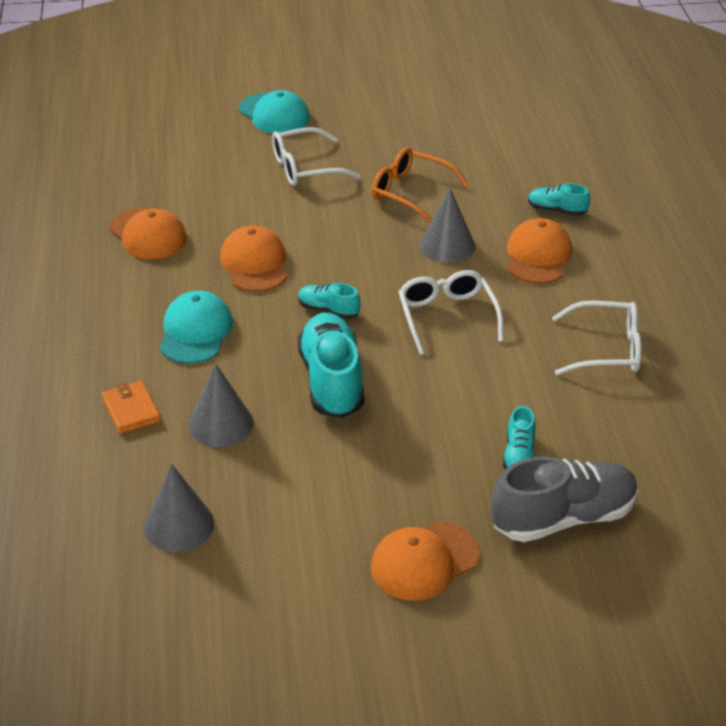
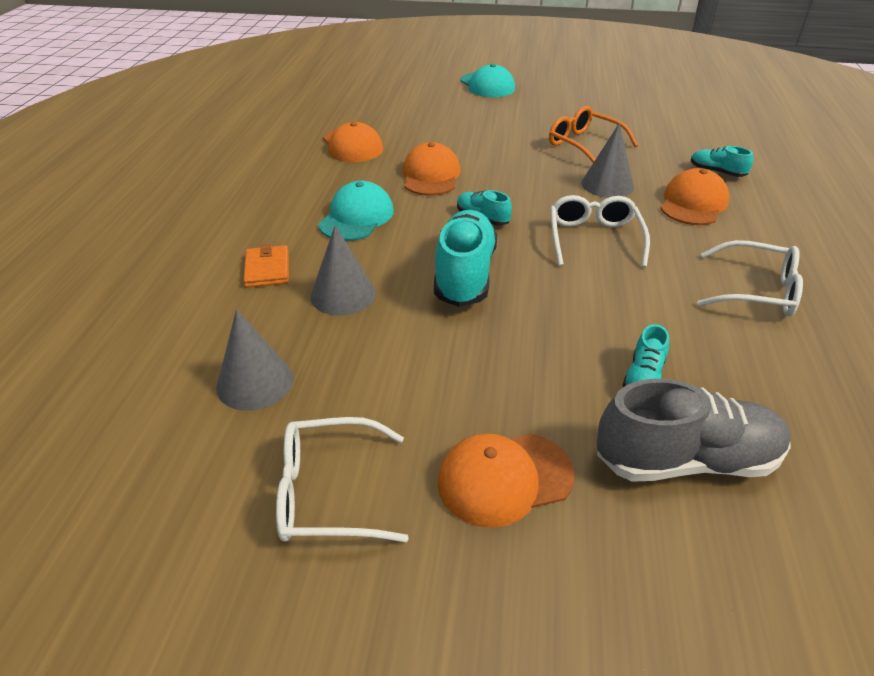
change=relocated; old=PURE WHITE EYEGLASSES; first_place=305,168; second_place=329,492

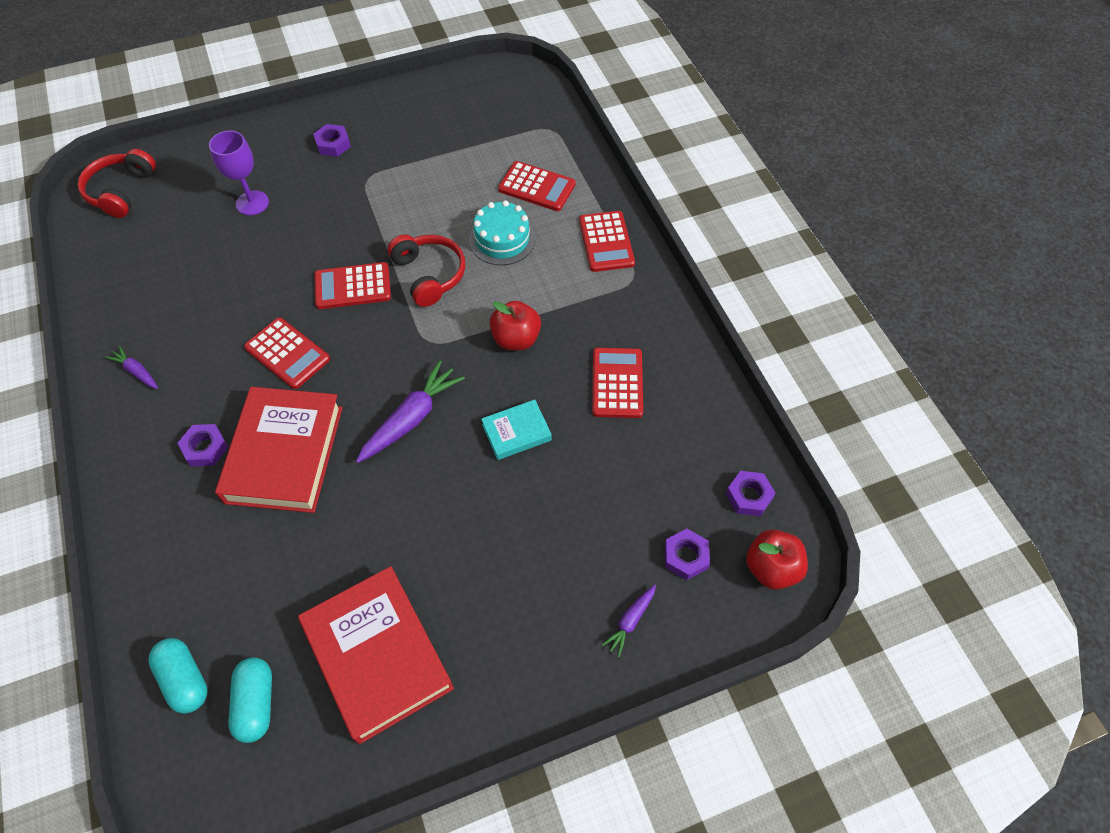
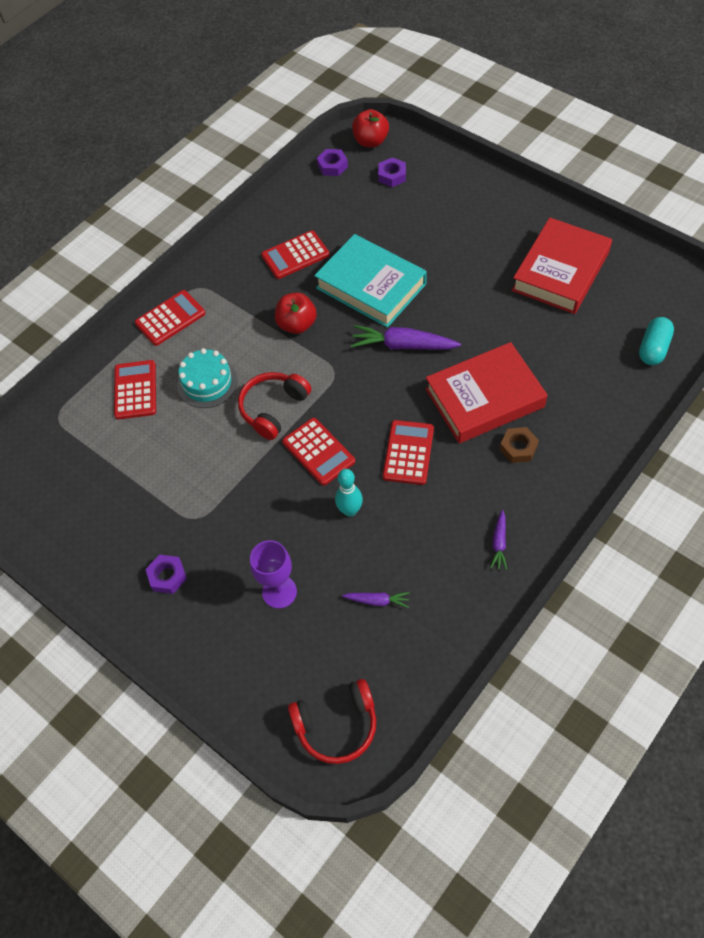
change=colour; old=ROYAL PURPLE NUT; new=BROWN NUT; first_place=205,448; second_place=518,448
change=missing; old=TEAL CAPSULE; first_place=256,703
change=size; old=TEAL HARDBACK; first_place=516,432; second_place=371,286; factor=2.03
change=relocated; old=ROYAL PURPLE TOY CARROT; first_place=630,621; second_place=377,601
change=appeared; new=TEAL BOWLING PIN; second_place=350,510

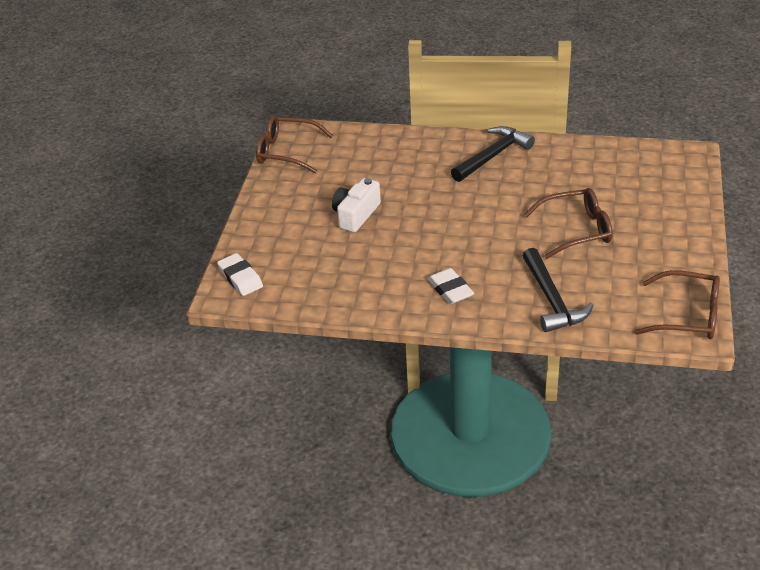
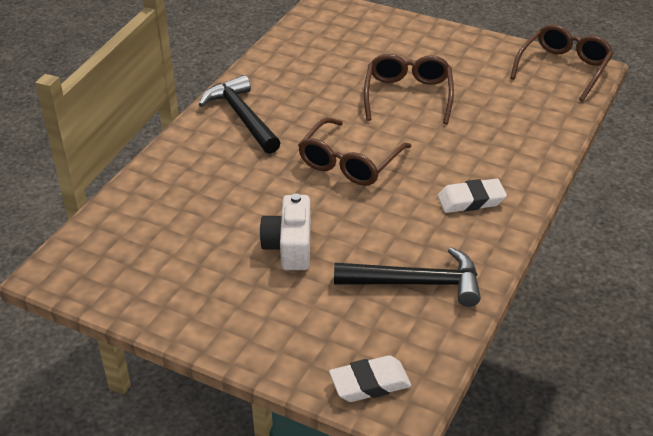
change=relocated; old=BROWN EYEGLASSES; first_place=286,152; second_place=349,163
change=spun; old=PURE WHITE PHOTO CAMERA; first_place=356,215; second_place=290,246; degrees=45
change=relocated; old=JET-BLACK HAMMER; first_place=552,300; second_place=417,283

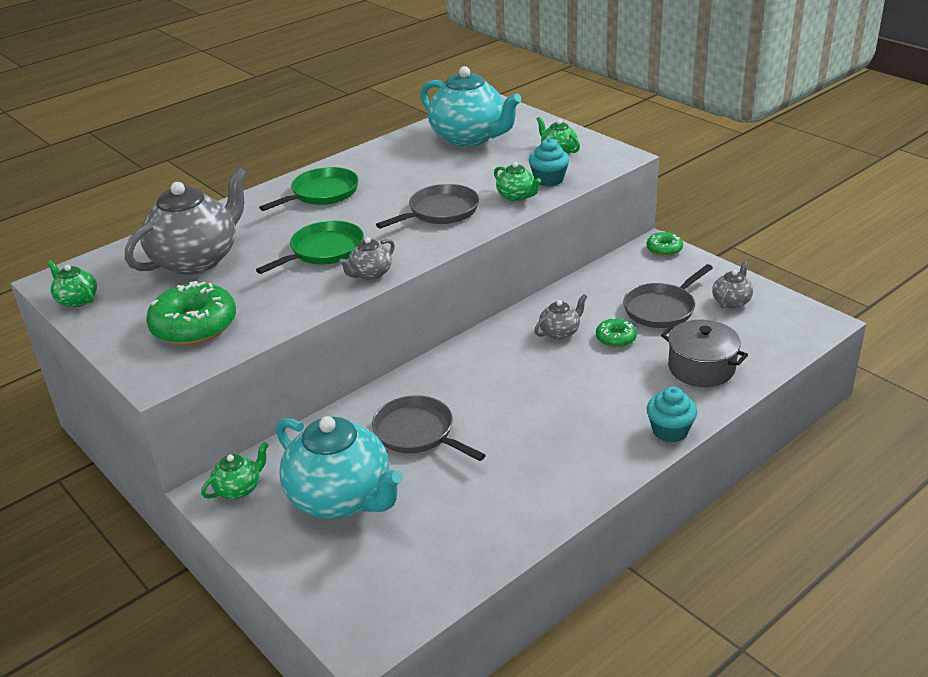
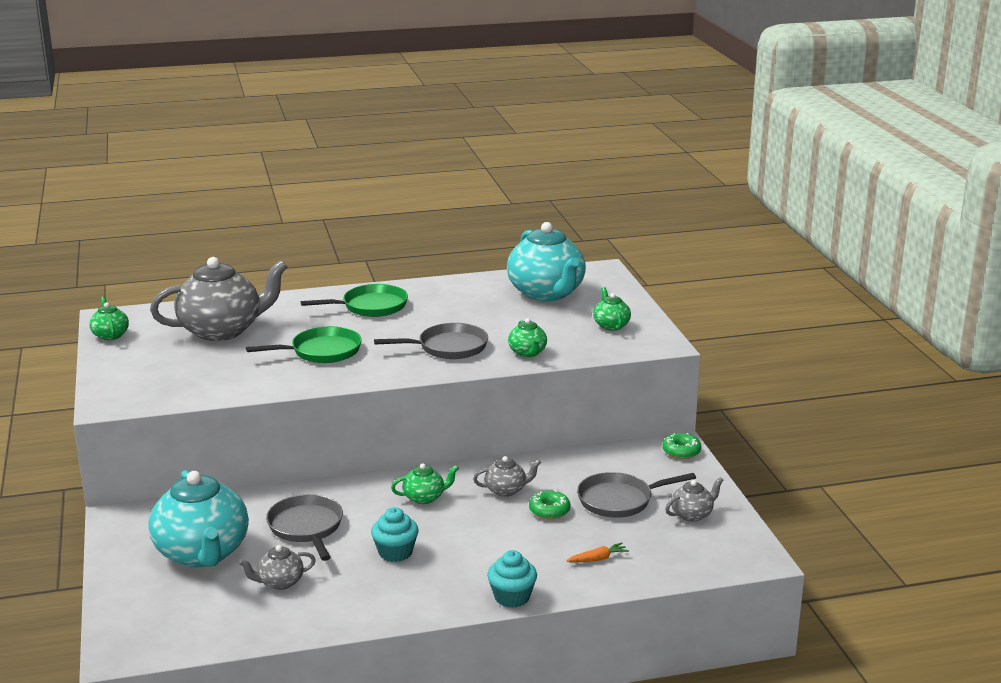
change=missing; old=EMERALD DONUT; first_place=194,325
change=relocated; old=EMERALD TEA POT; first_place=239,489; second_place=425,498
change=relocated; old=ASH-GREY TEA POT; first_place=370,274; second_place=280,582
change=relocated; old=TEAL MUFFIN; first_place=549,179; second_place=395,552
change=exchanged; old=ASH-GREY POT; new=BRIGHT ORANGE TOY CARROT; first_place=701,368; second_place=598,559

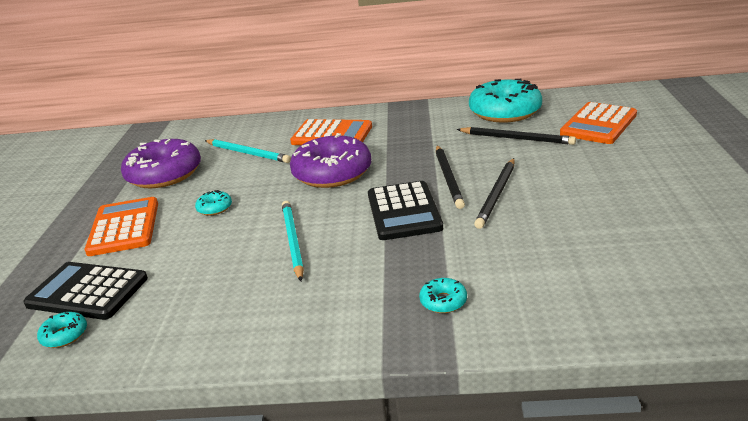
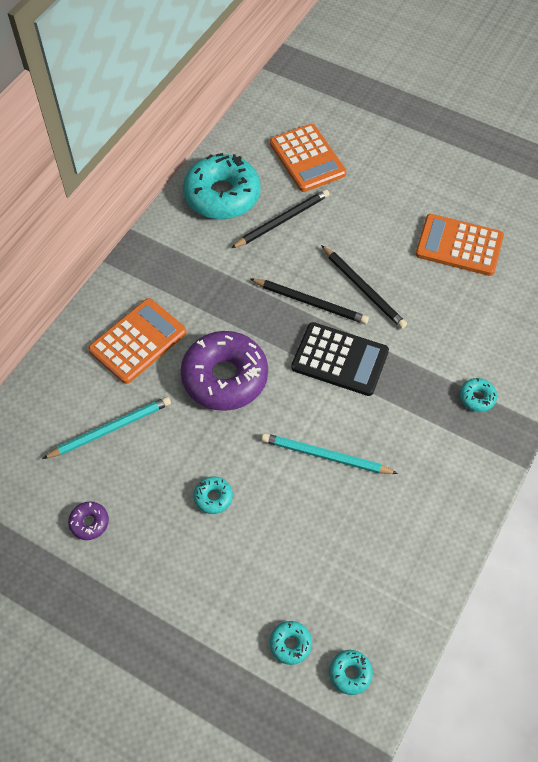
change=exchanged; old=JET-BLACK POCKET CALCULATOR; new=TEAL DONUT; first_place=87,292; second_place=290,644
change=relocated; old=BRIGHT ORANGE POCKET CALCULATOR; first_place=124,227; second_place=459,245
change=size; old=ROYAL PURPLE DONUT; first_place=164,174; second_place=89,523; factor=0.42

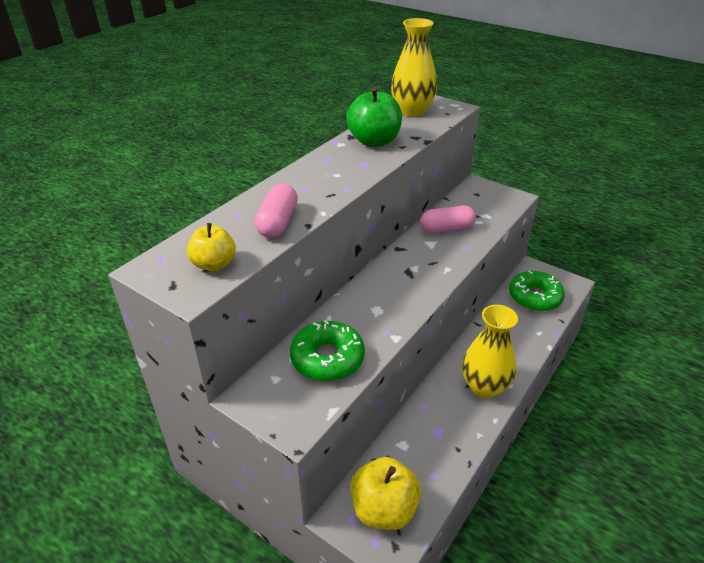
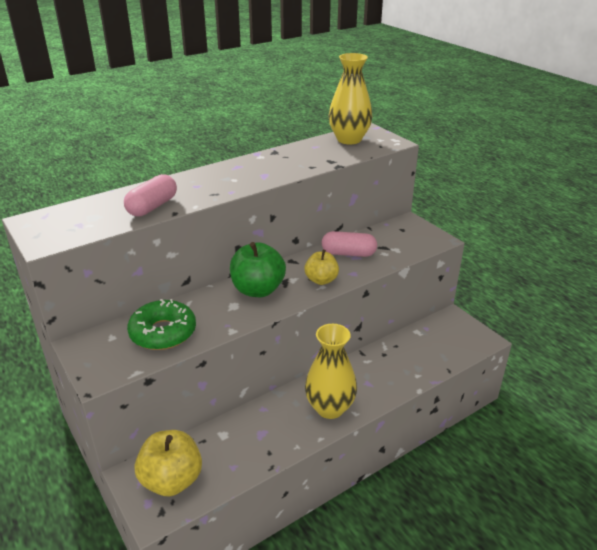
change=relocated; old=GOLDEN APPLE; first_place=214,264; second_place=321,280
change=relocated; old=EMERALD APPLE; first_place=374,141; second_place=258,290
change=missing; old=EMERALD DONUT; first_place=534,297

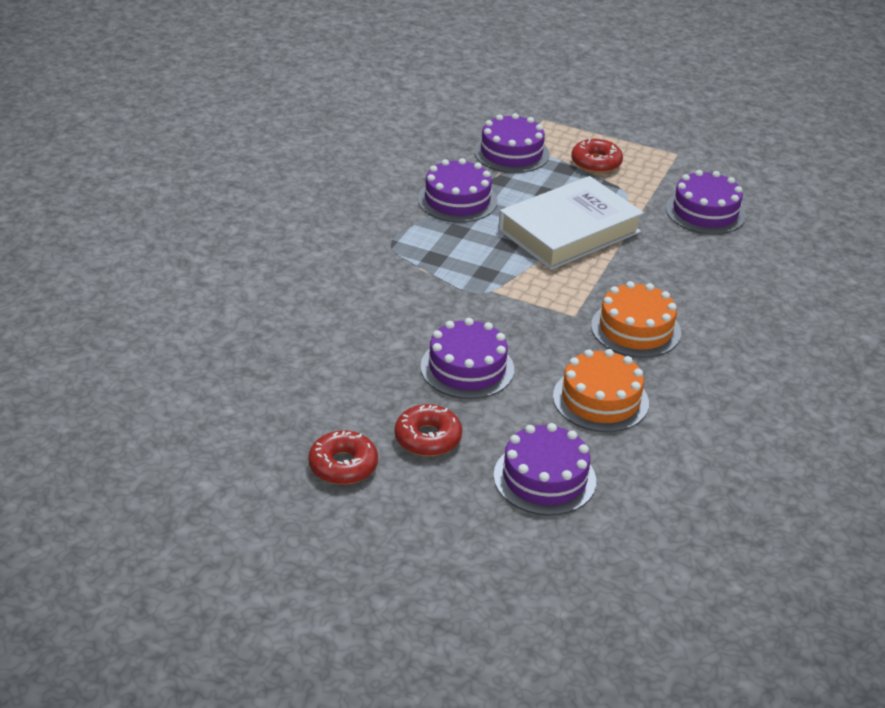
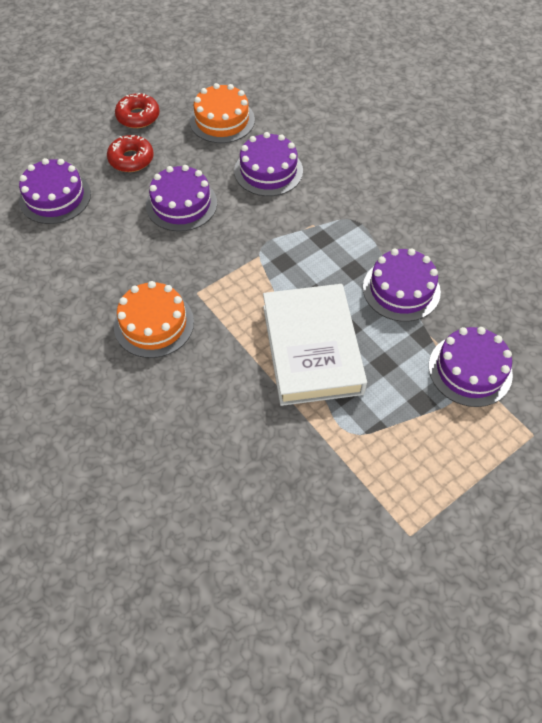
change=relocated; old=BRIGHT ORANGE CAKE; first_place=600,399; second_place=222,120
change=missing; old=RED DONUT; first_place=596,163
change=relocated; old=ROYAL PURPLE CAKE; first_place=705,212; second_place=268,171

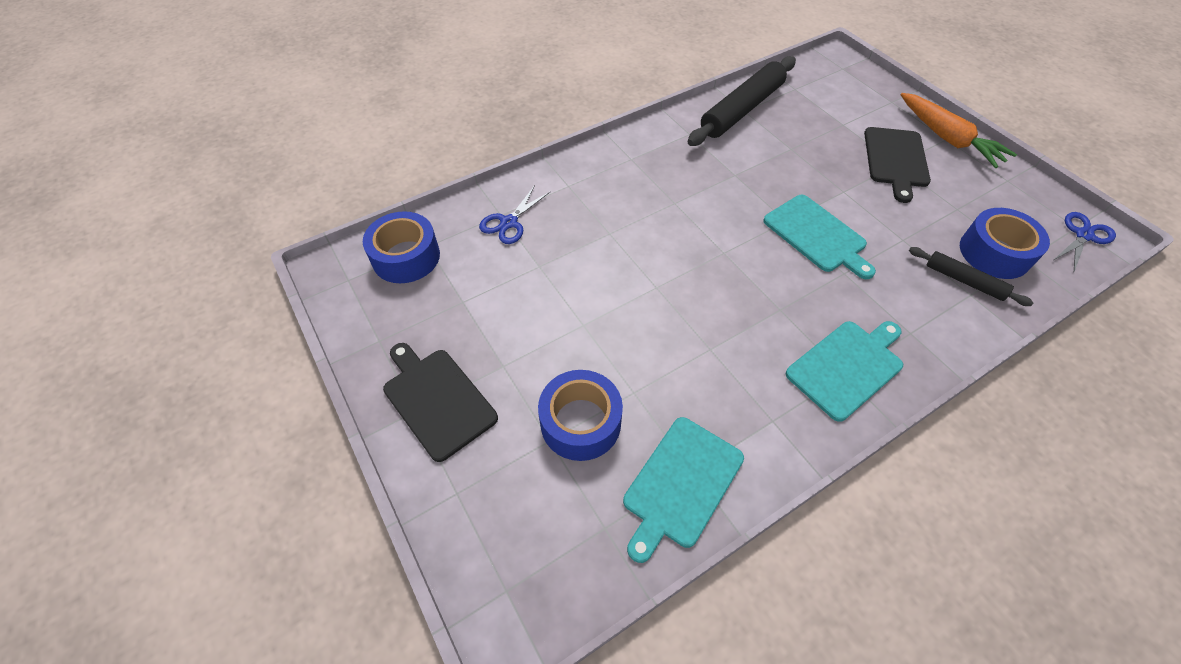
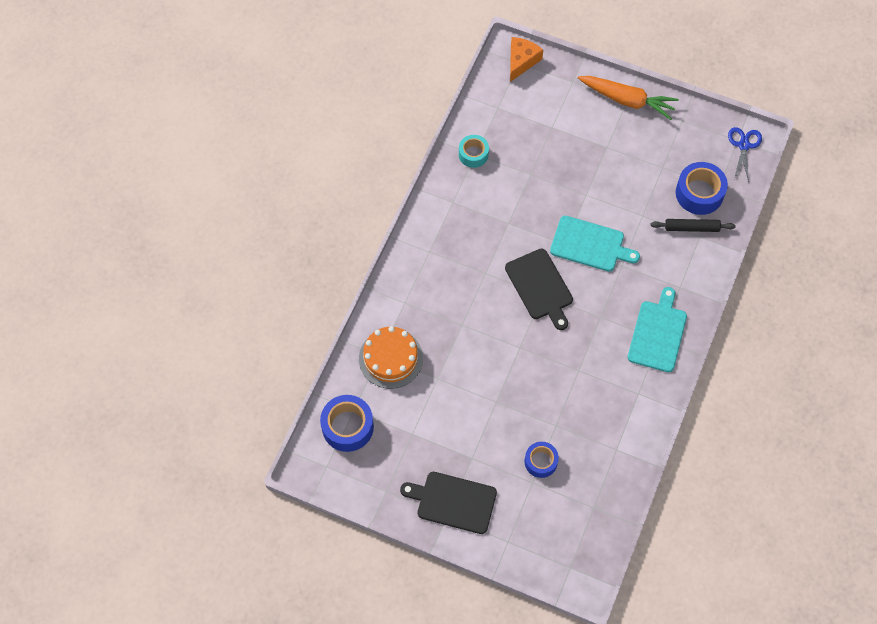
change=exchanged; old=ROYAL BLUE SCISSORS; new=BRIGHT ORANGE CAKE; first_place=509,223; second_place=390,358
change=size; old=ROYAL BLUE STICKY TAPE; first_place=580,422; second_place=540,462; factor=0.63
change=missing; old=TEAL CHOPPING BOARD; first_place=681,484
change=exchanged; old=JET-BLACK DOUGH ROLLER; new=TEAL STICKY TAPE; first_place=741,109; second_place=473,154
change=relocated; old=JET-BLACK CHOPPING BOARD; first_place=896,160; second_place=540,286
change=appeared; new=BRIGHT ORANGE PIECE OF CHEESE; second_place=521,61

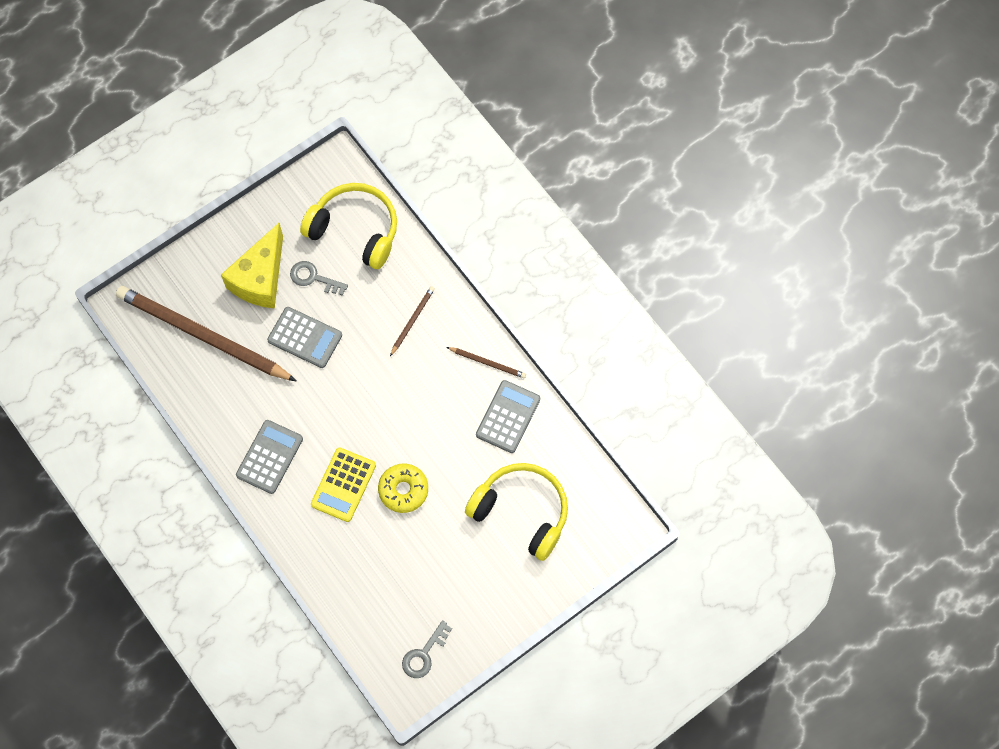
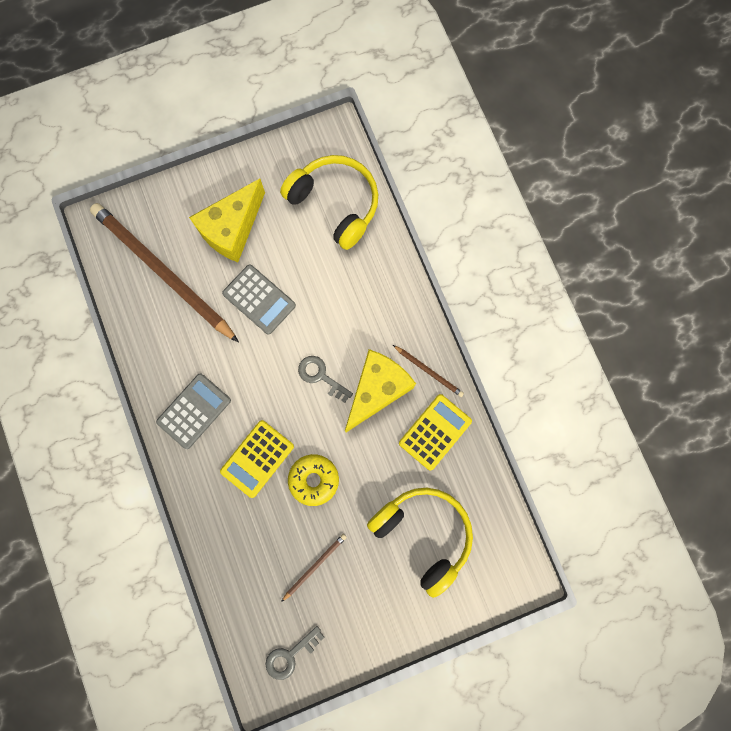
change=relocated; old=ASH-GREY KEY; first_place=313,278; second_place=321,376
change=relocated; old=BROWN LEAD PENCIL; first_place=412,321; second_place=314,566
change=colour; old=ASH-GREY POCKET CALCULATOR; new=GOLDEN POCKET CALCULATOR; first_place=508,417; second_place=435,432
change=appeared; new=GOLDEN PIECE OF CHEESE; second_place=377,390

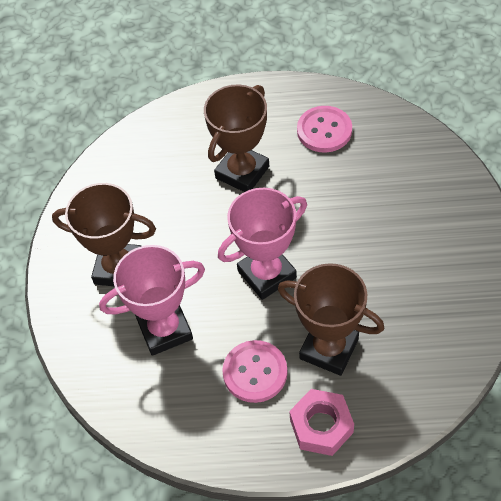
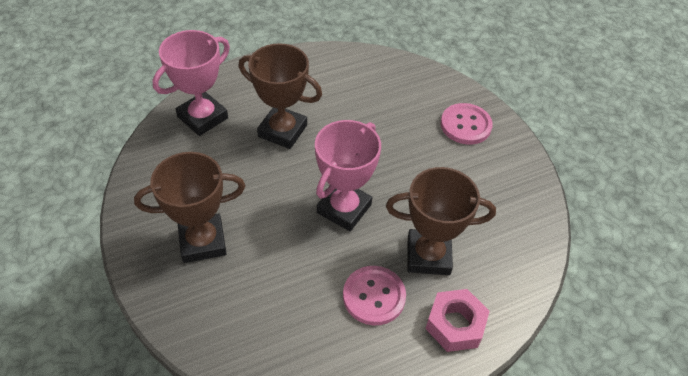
change=relocated; old=PINK PRIZE CUP; first_place=165,330; second_place=202,117
change=spun; old=BROWN PRIZE CUP; first_place=242,172; second_place=282,131; degrees=-75
change=relocated; old=PINK SHIRT BUTTON; first_place=324,130; second_place=465,125

